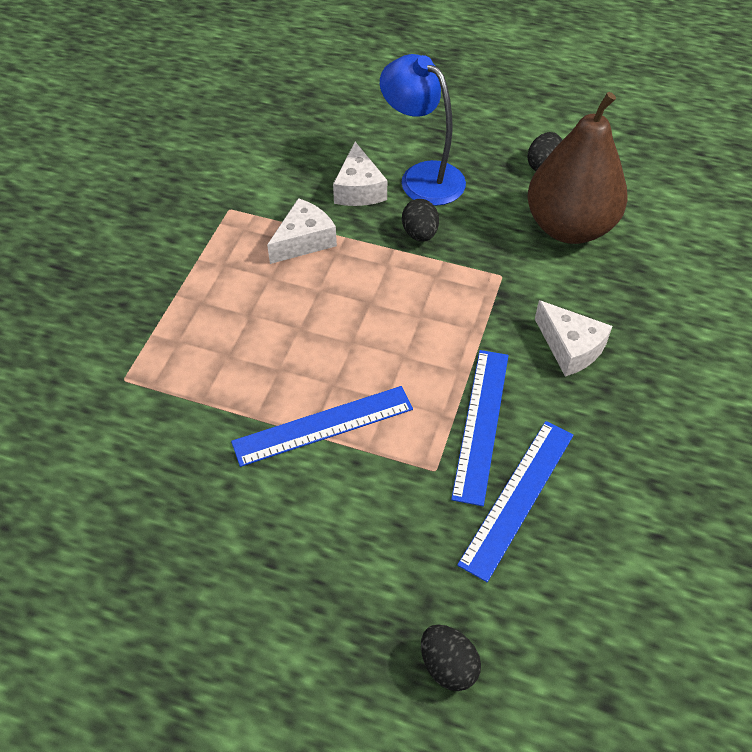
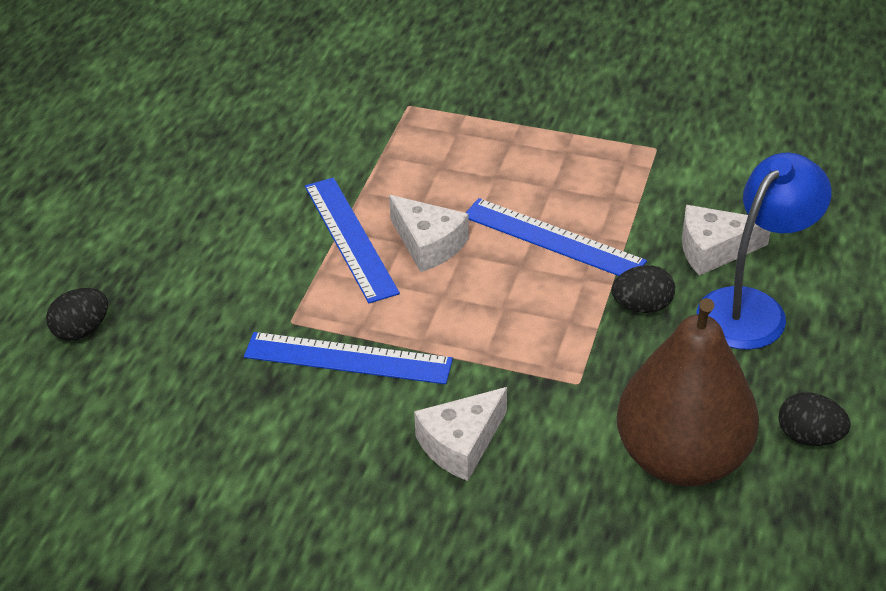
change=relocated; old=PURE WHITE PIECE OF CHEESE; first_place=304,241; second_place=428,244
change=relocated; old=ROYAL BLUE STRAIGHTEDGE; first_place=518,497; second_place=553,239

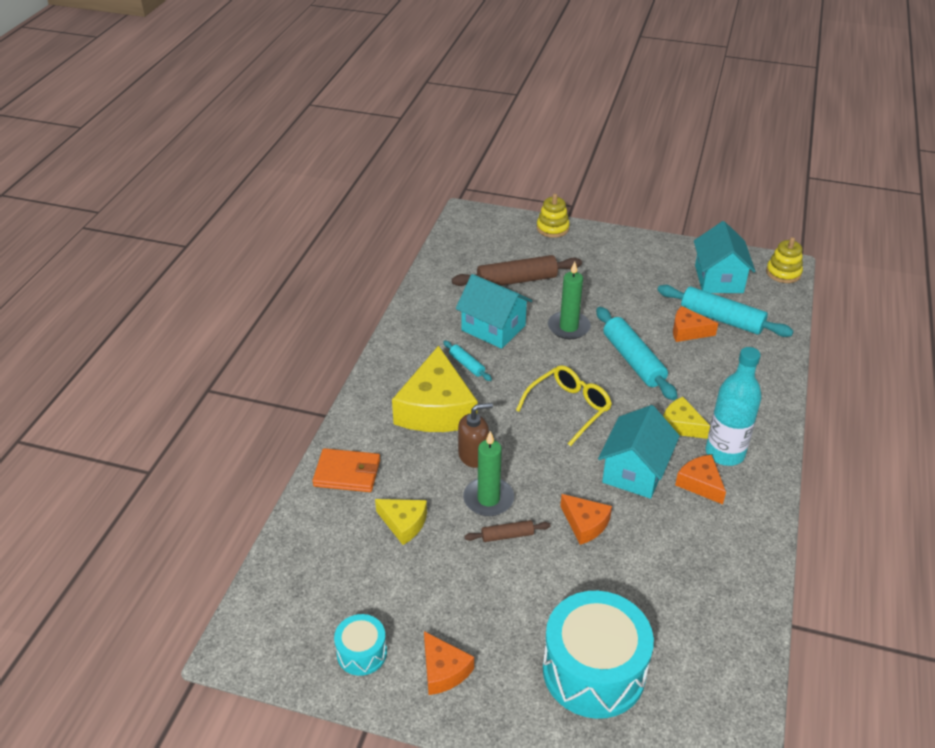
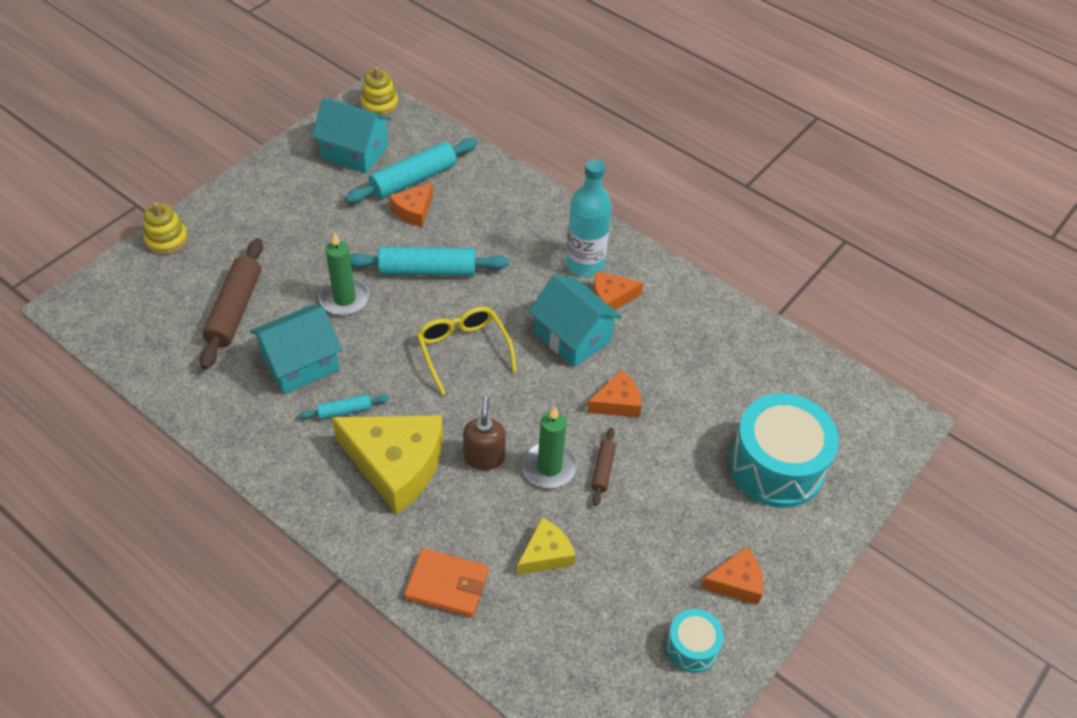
change=spun; old=BRIGHT ORANGE WALLET; first_place=347,473; second_place=447,585; degrees=75
change=missing; old=GOLDEN PIECE OF CHEESE; first_place=680,425

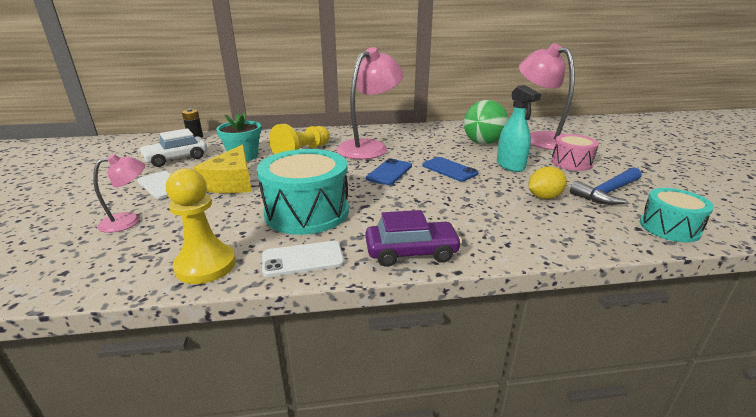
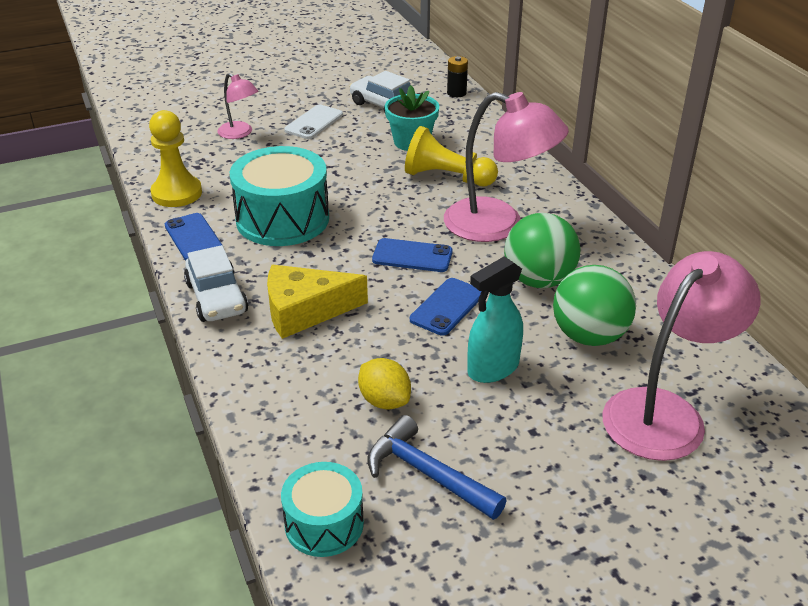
change=relocated; old=GOLDEN PIECE OF CHEESE; first_place=232,182; second_place=305,311
change=colour; old=PURE WHITE PHONE; new=ROYAL BLUE PHONE; first_place=303,259; second_place=194,237
change=colour; old=ROYAL PURPLE TOY CAR; new=PURE WHITE TOY CAR; first_place=411,252; second_place=217,298
change=missing; old=PINK TOY DRUM; first_place=571,163
change=appeared; new=EMERALD BALL; second_place=538,280

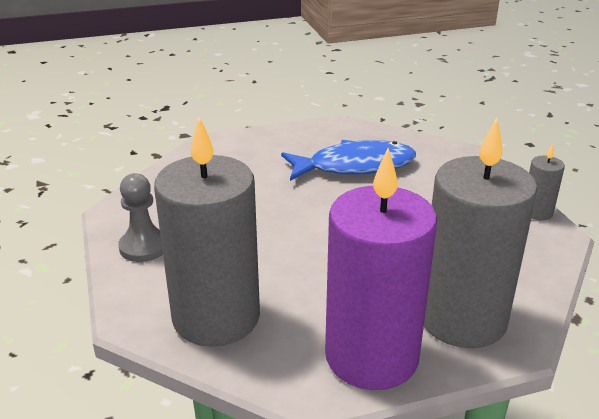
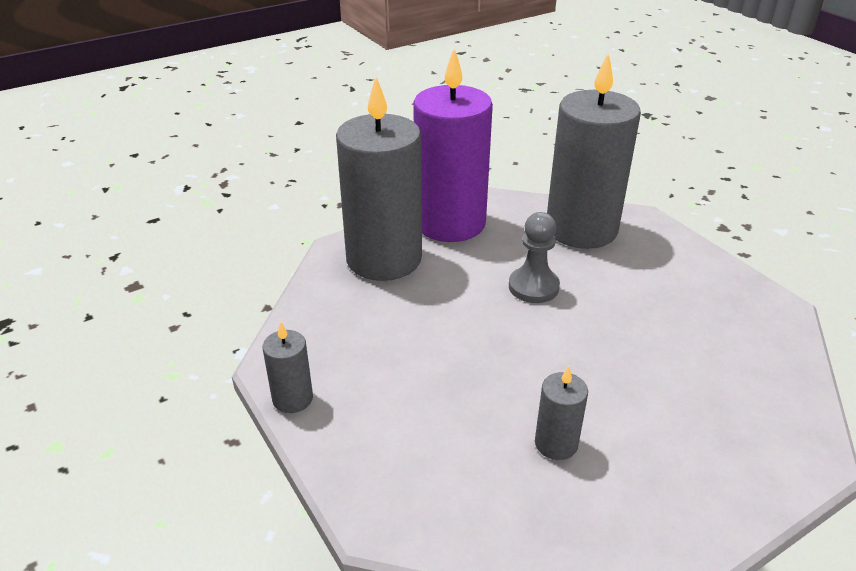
change=relocated; old=ASH-GREY CHESS PAWN; first_place=144,247; second_place=533,287
change=exchanged; old=ROYAL BLUE TOY FISH; new=ASH-GREY CANDLE; first_place=355,166; second_place=556,443

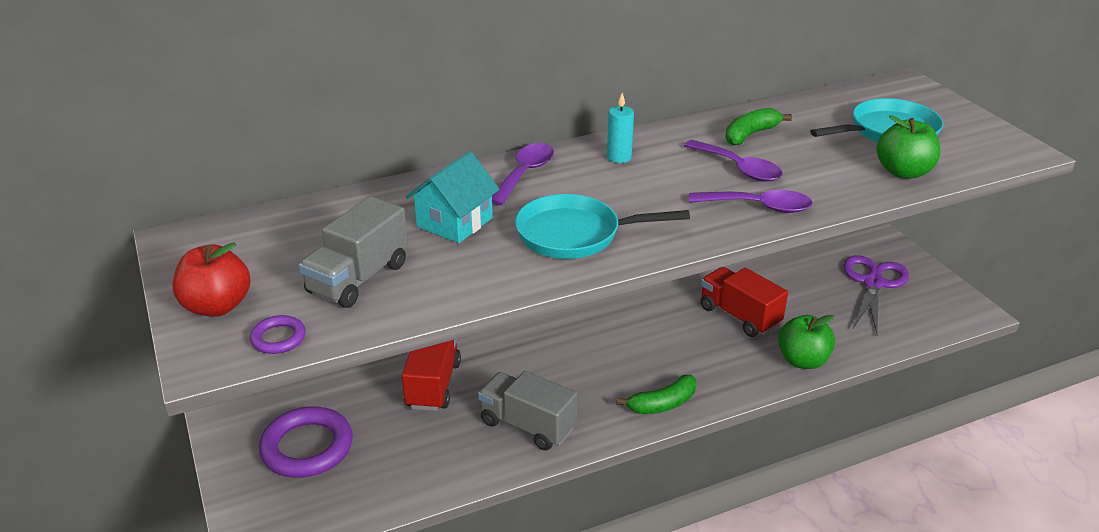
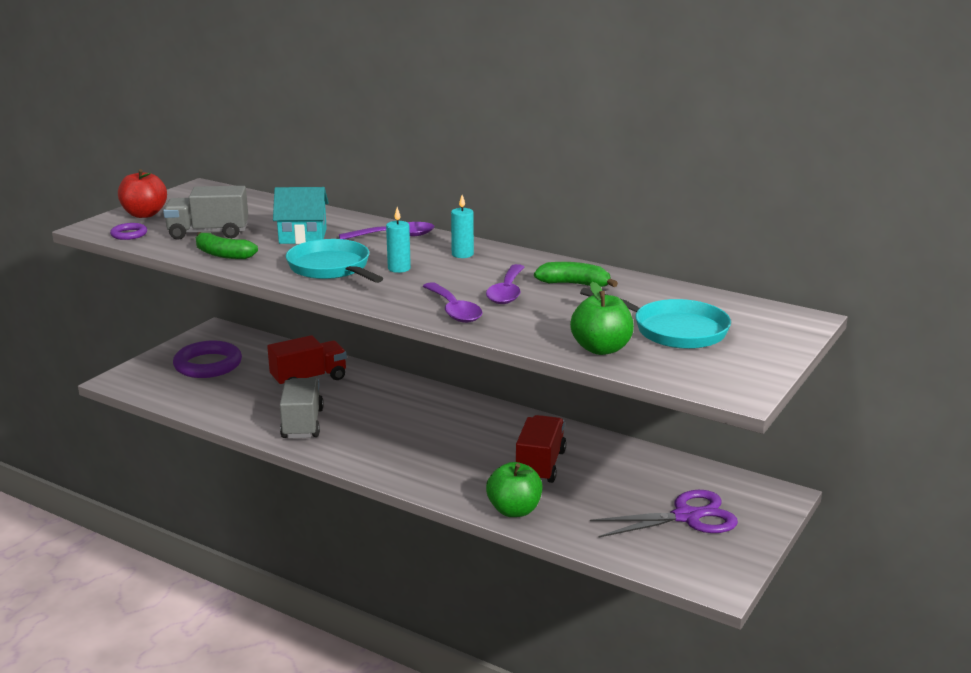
change=relocated; old=EMERALD BANANA; first_place=662,404; second_place=223,254
change=appeared; new=TEAL CANDLE; second_place=399,268

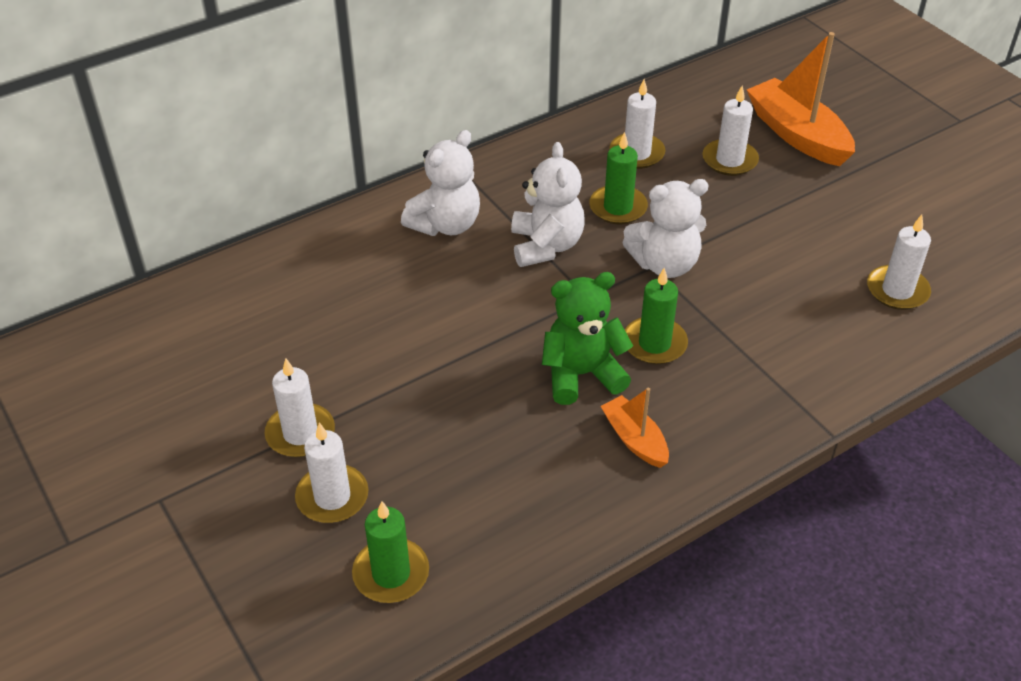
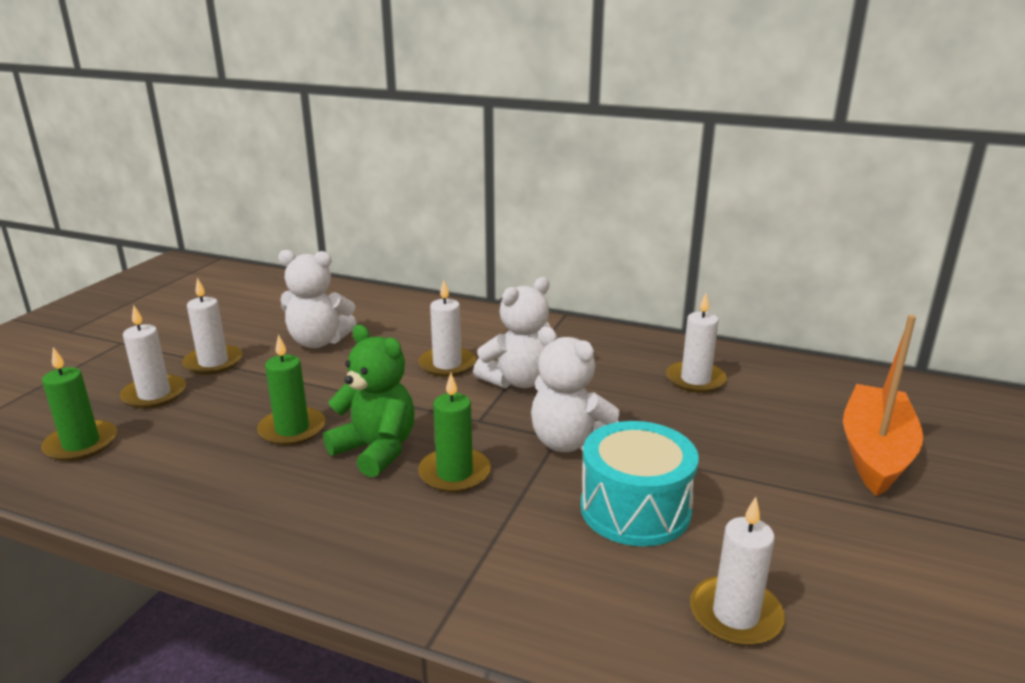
change=relocated; old=PURE WHITE TEDDY; first_place=446,224; second_place=318,341
change=relocated; old=EMERALD CANDLE; first_place=618,207; second_place=292,429
change=missing; old=BRIGHT ORANGE SAILBOAT; first_place=634,439
change=relocated; old=PURE WHITE CANDLE; first_place=729,160; second_place=447,365
change=appeared; new=TEAL TOY DRUM; second_place=635,509

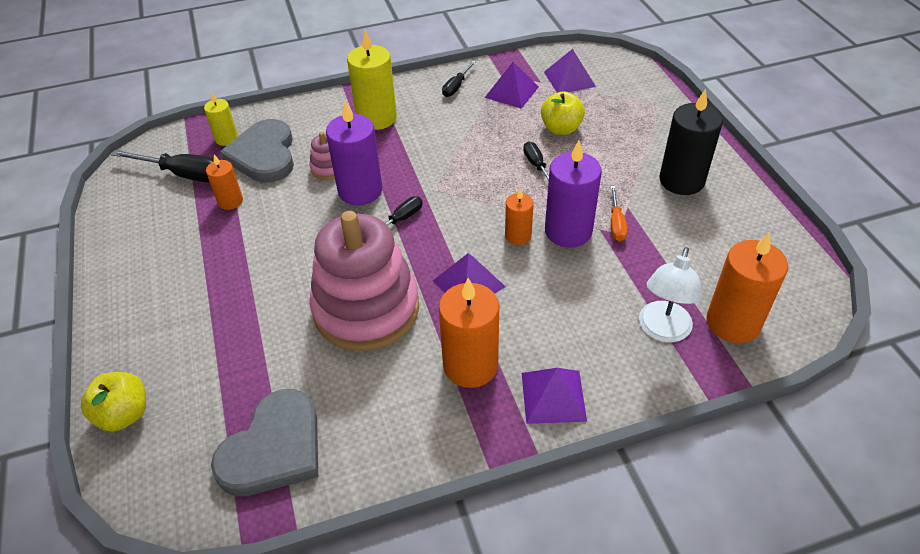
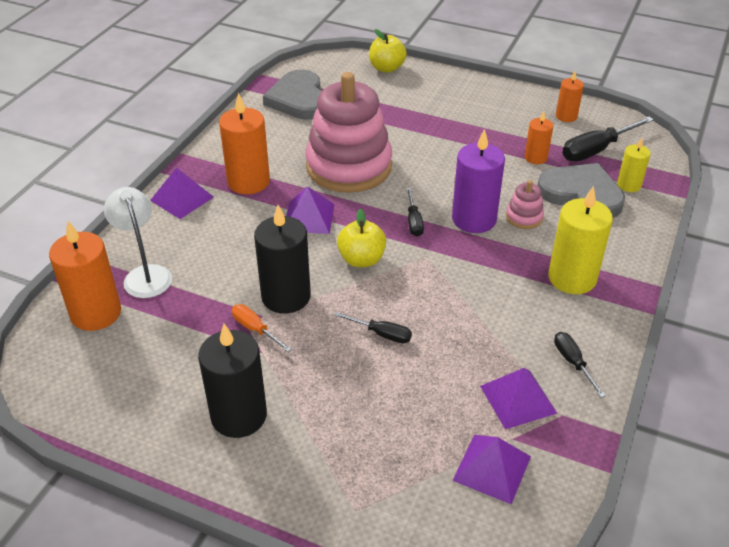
change=relocated; old=BRIGHT ORANGE CANDLE; first_place=518,236; second_place=566,116
change=relocated; old=GOLDEN APPLE; first_place=561,129; second_place=361,259
change=colour; old=ROYAL PURPLE CANDLE; new=JET-BLACK CANDLE; first_place=568,231; second_place=286,296

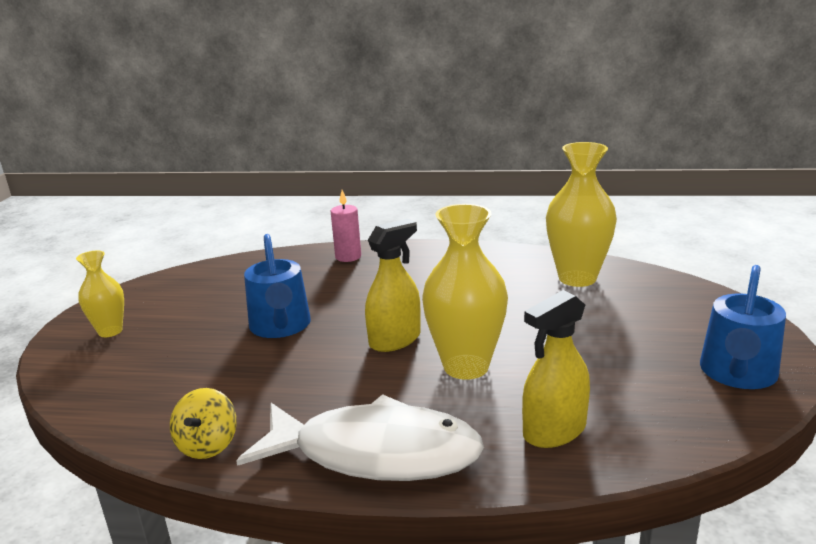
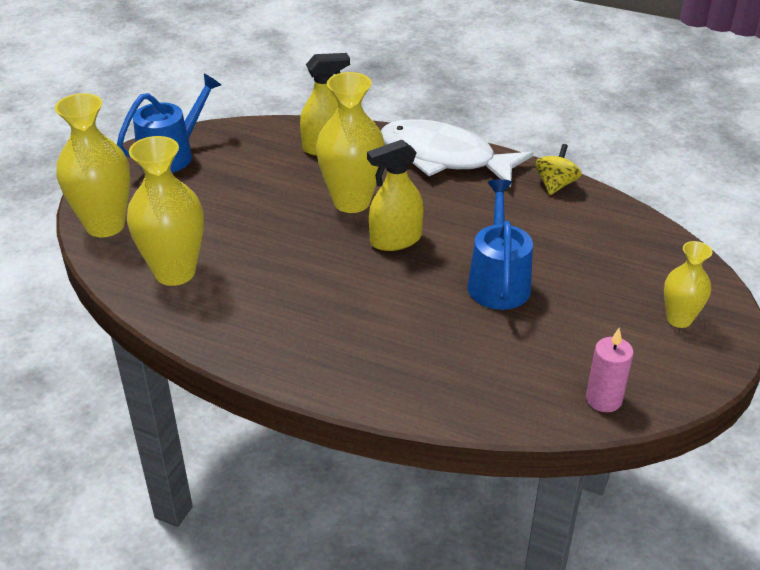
change=relocated; old=PINK CANDLE; first_place=348,257; second_place=603,399
change=appeared; new=GOLDEN VASE; second_place=105,225

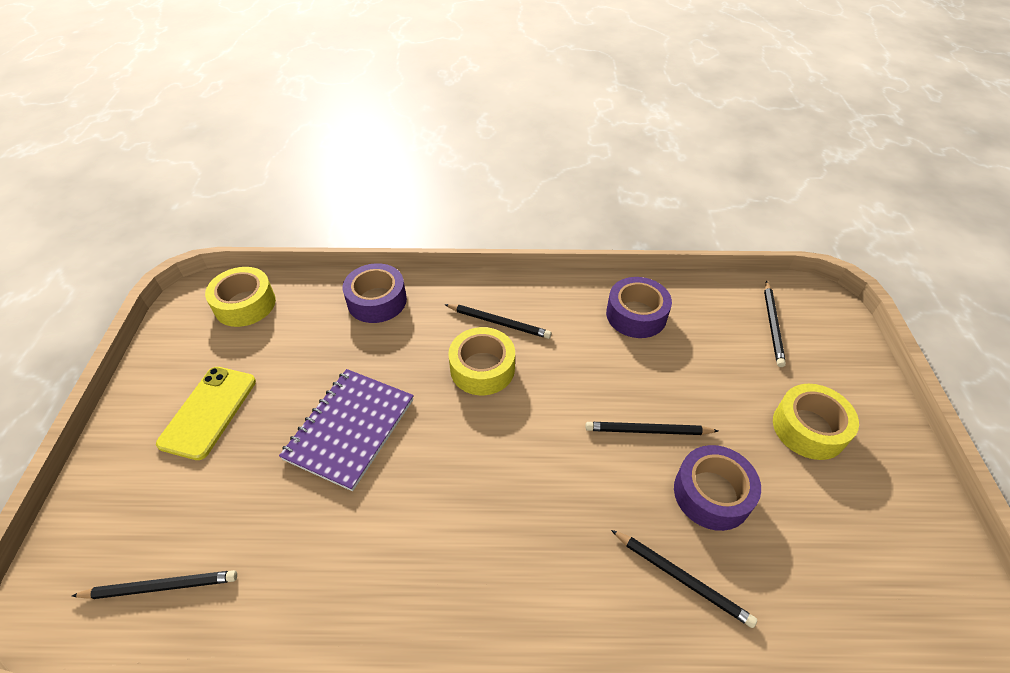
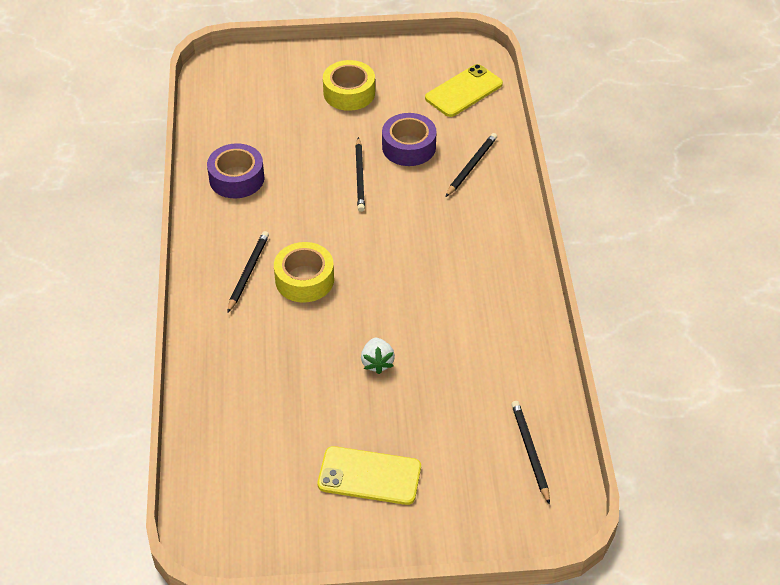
change=missing; old=GOLDEN STICKY TAPE; first_place=245,304
change=exchanged; old=ROYAL PURPLE EXERCISE BOOK; new=PURE WHITE TOY STRAWBERRY; first_place=350,429; second_place=377,362
change=missing; old=ROYAL PURPLE STICKY TAPE; first_place=377,301
change=missing; old=JET-BLACK LEAD PENCIL; first_place=772,325
change=appeared; new=GOLDEN PHONE; second_place=464,91

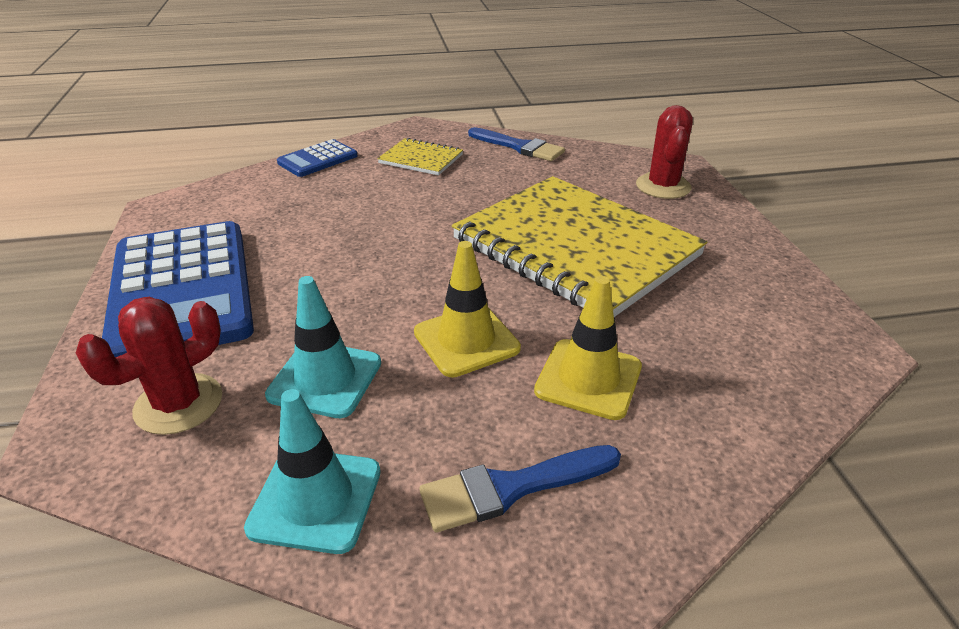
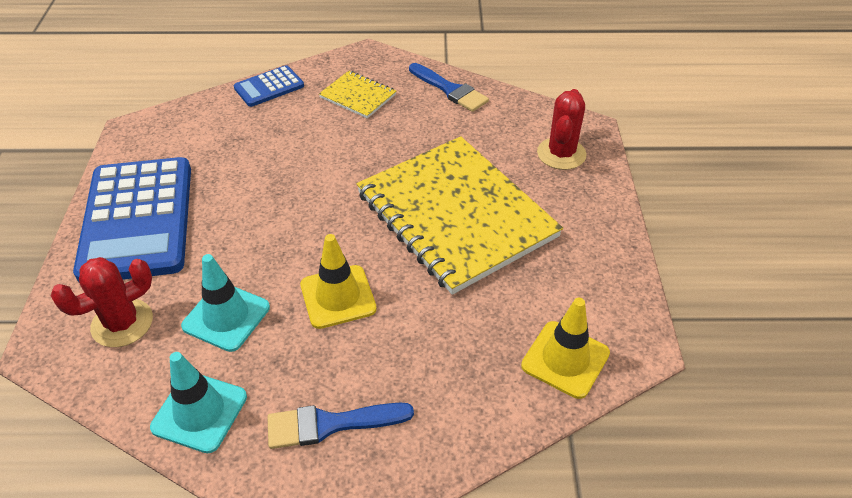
change=relocated; old=GOLDEN ROAD CONE; first_place=588,379; second_place=565,359

